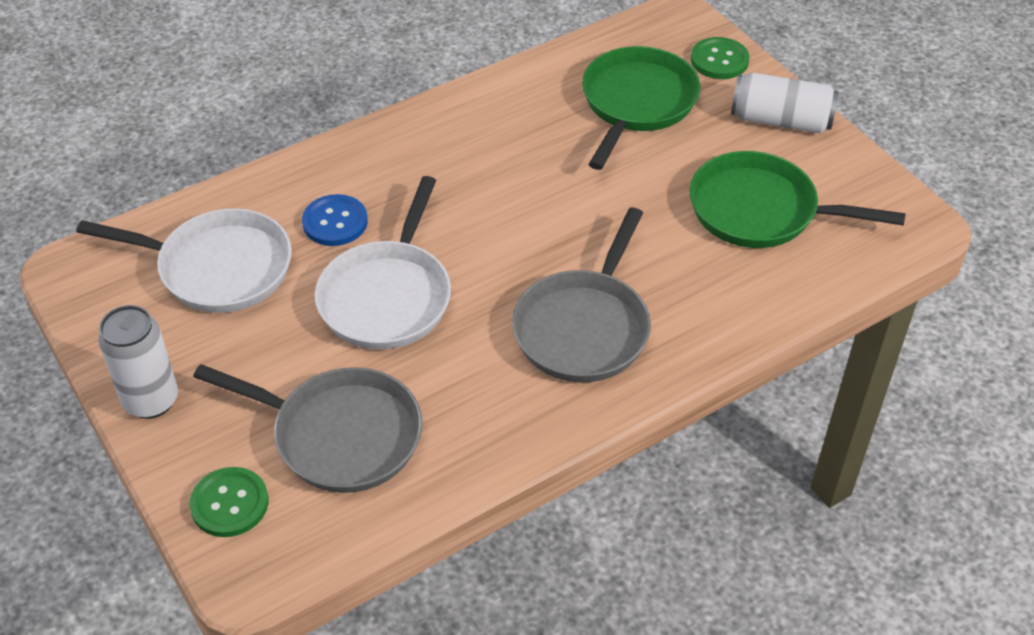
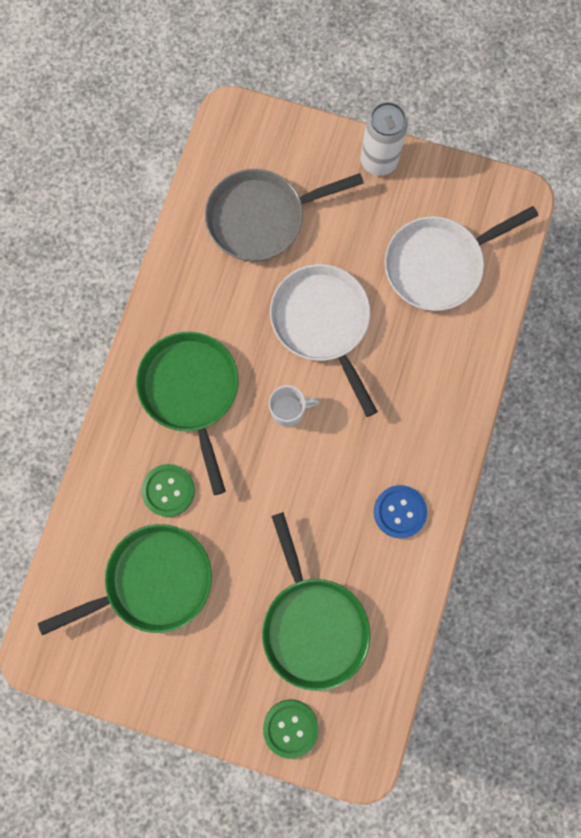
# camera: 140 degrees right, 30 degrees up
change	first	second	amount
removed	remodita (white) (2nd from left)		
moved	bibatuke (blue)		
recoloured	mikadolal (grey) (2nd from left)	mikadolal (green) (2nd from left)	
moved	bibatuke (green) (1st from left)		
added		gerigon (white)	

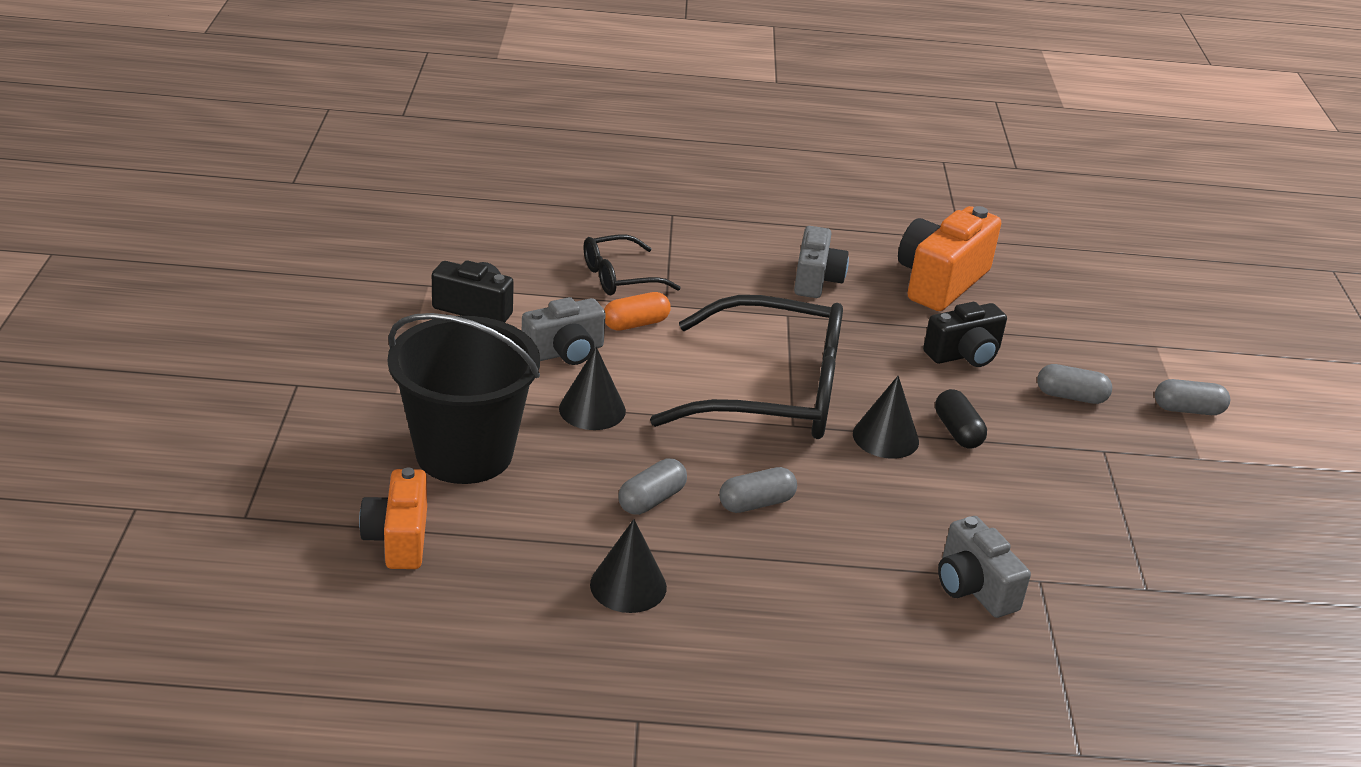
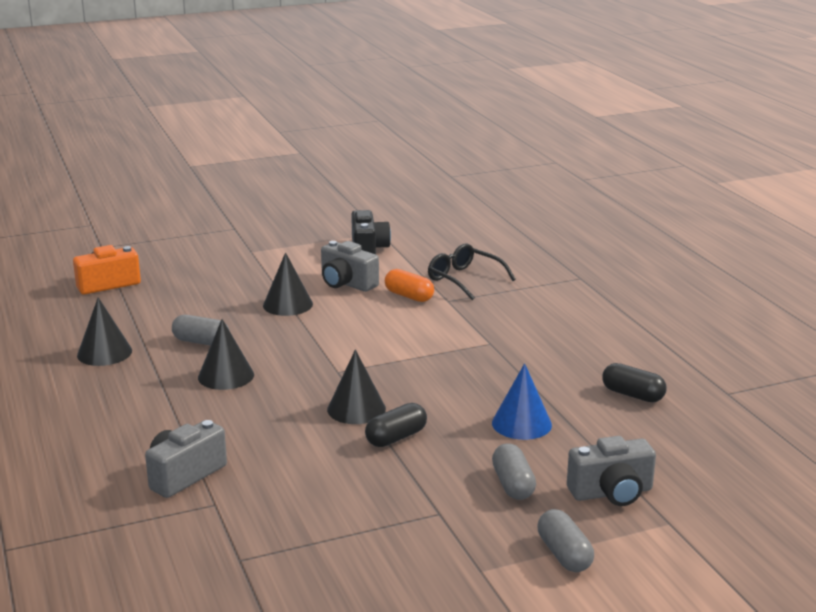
# camera: 70 degrees right, 10 degrees down
change	first	second	amount
replaced	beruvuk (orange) (2nd from left)	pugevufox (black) (2nd from left)	
moved	beruvuk (grey) (2nd from left in the first image)	beruvuk (grey) (3rd from left)	
removed	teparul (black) (2nd from left)		
replaced	beruvuk (black) (2nd from left)	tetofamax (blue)	
removed	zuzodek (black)		
replaced	pugevufox (grey) (2nd from left)	tetofamax (black) (2nd from left)	

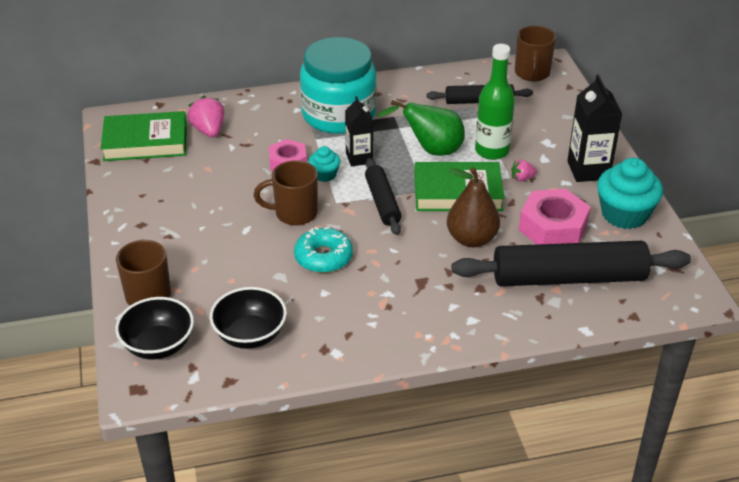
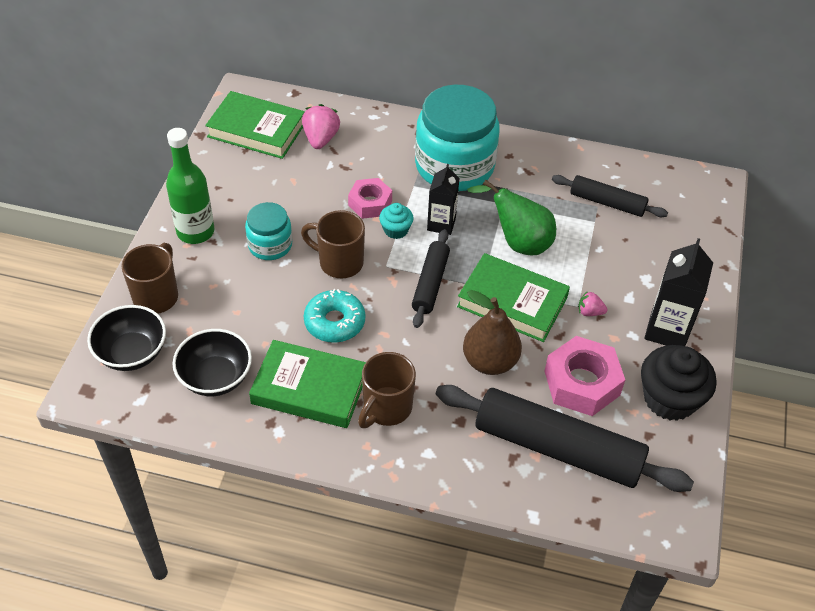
# camera: 25 degrees right, 10 degrees up
change	first	second	amount
moved	gerigon (brown) (3rd from left)		
moved	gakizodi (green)		
recoloured	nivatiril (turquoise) (2nd from left)	nivatiril (black)	
added		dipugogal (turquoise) (1st from left)	
added		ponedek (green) (2nd from left)	

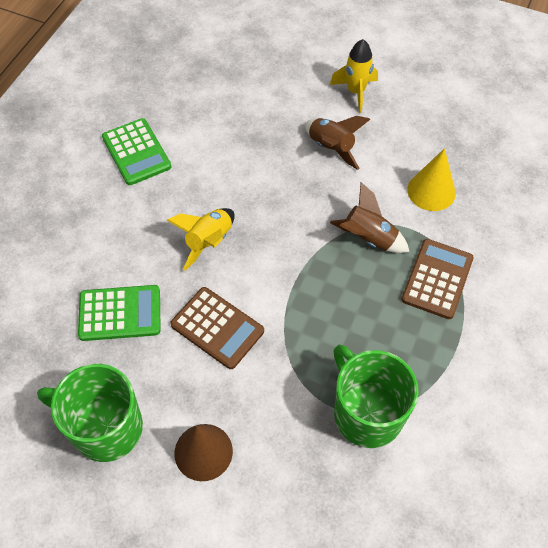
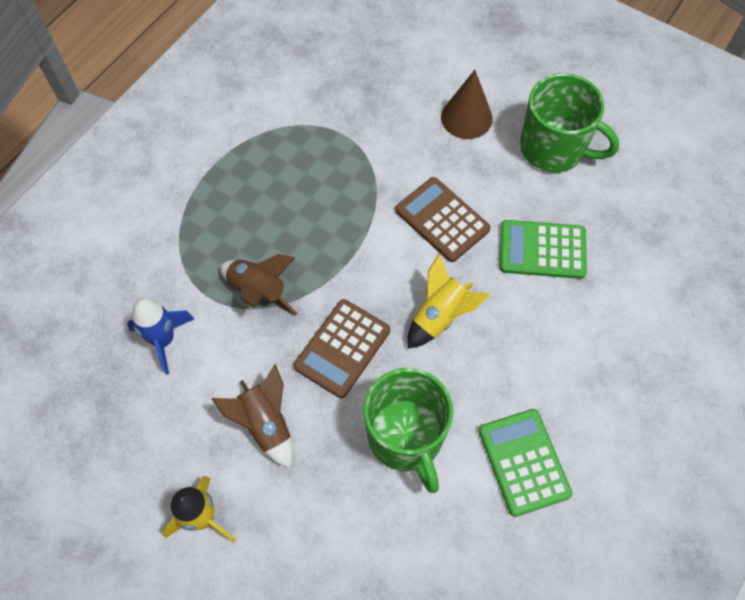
# camera: 170 degrees left, 5 degrees up
change	first	second	amount
replaced	tetofamax (yellow)	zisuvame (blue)	
moved	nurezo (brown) (2nd from left in the first image)	nurezo (brown) (1st from left)	
moved	gerigon (green) (2nd from left in the first image)	gerigon (green) (1st from left)	

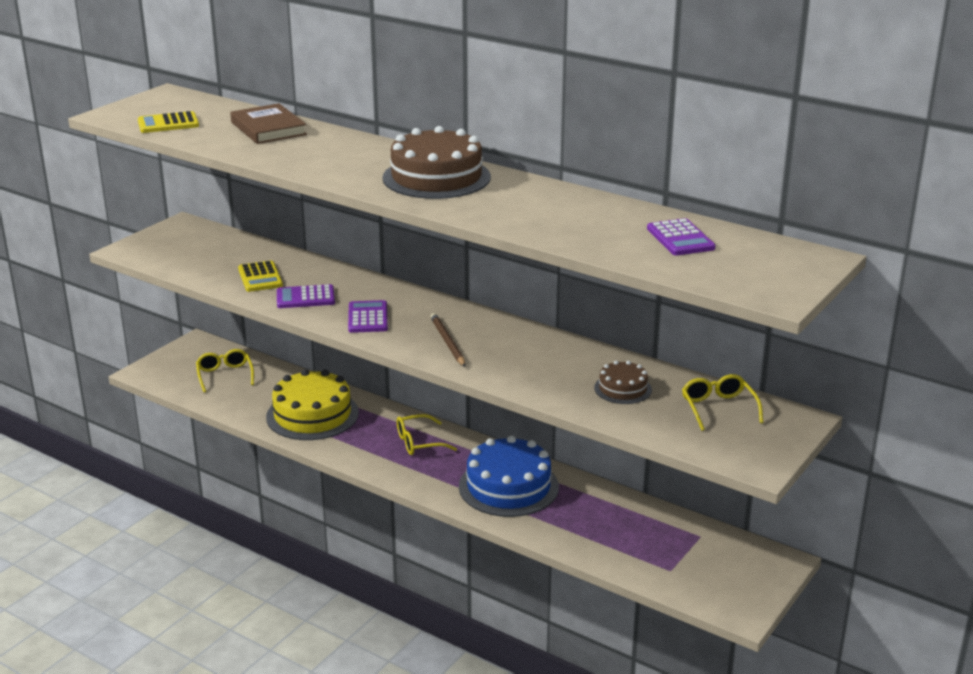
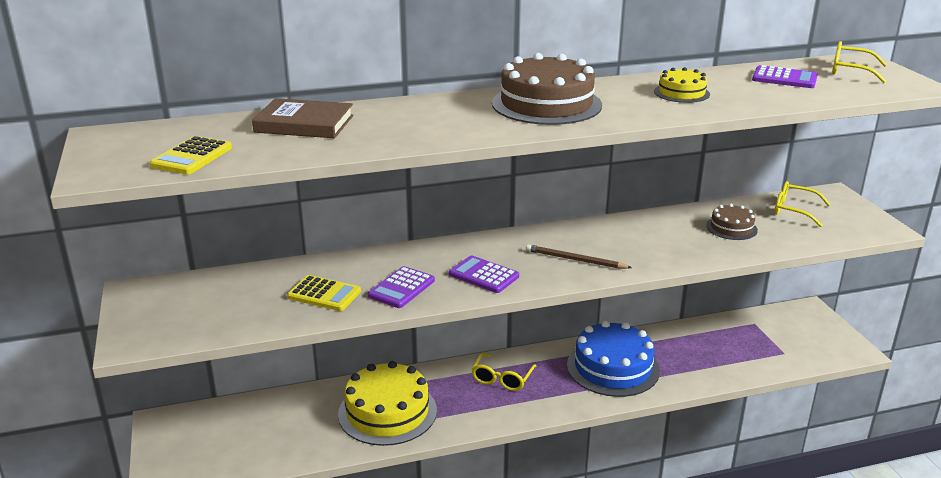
# camera: 50 degrees left, 0 degrees up
change	first	second	amount
moved	teparul (yellow) (1st from left in the first image)	teparul (yellow) (3rd from left)	
added		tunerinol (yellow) (2nd from left)	

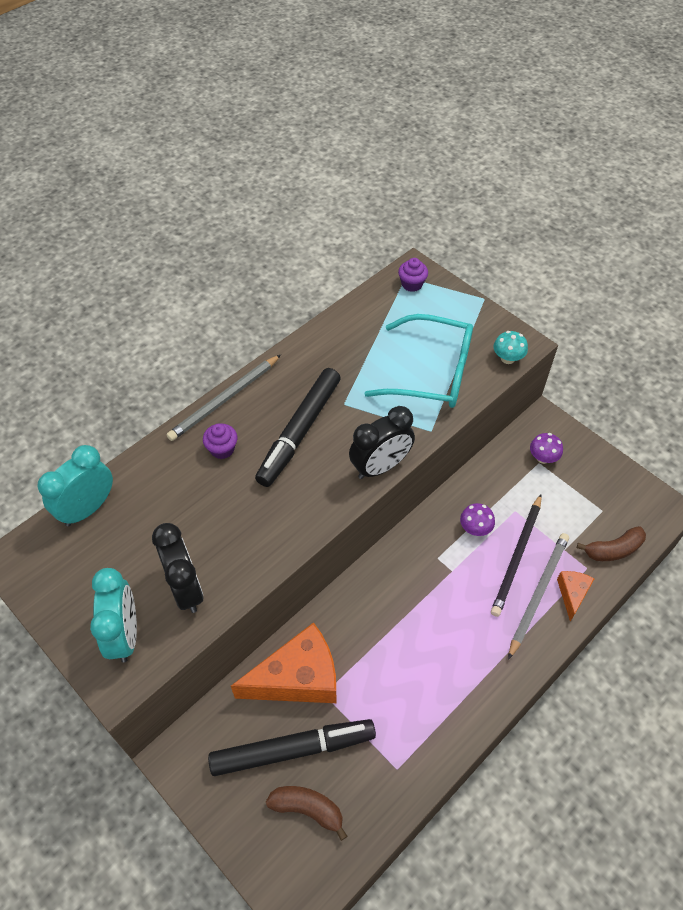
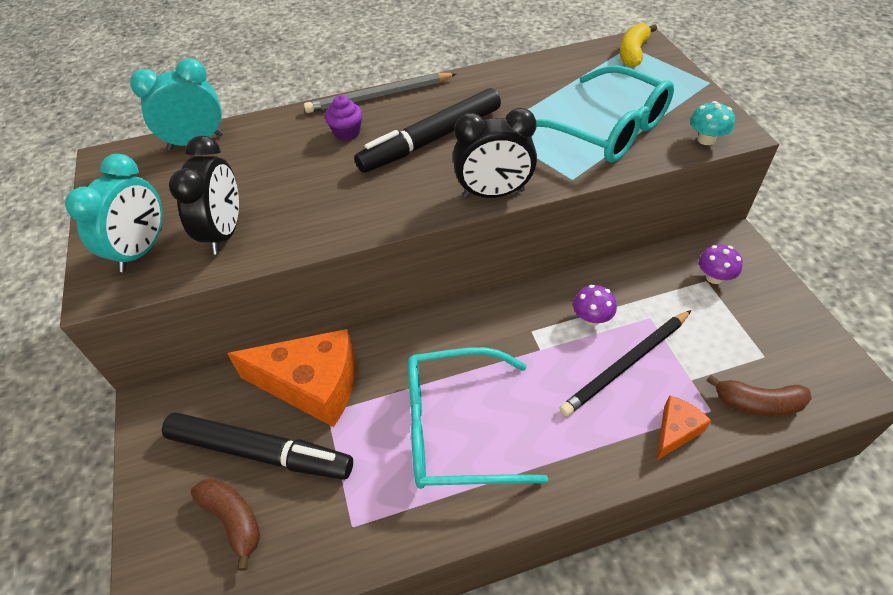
# camera: 30 degrees right, 5 degrees down
change	first	second	amount
replaced	nivatiril (purple) (2nd from left)	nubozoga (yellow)	
removed	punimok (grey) (2nd from left)		
added		teparul (turquoise) (1st from left)	

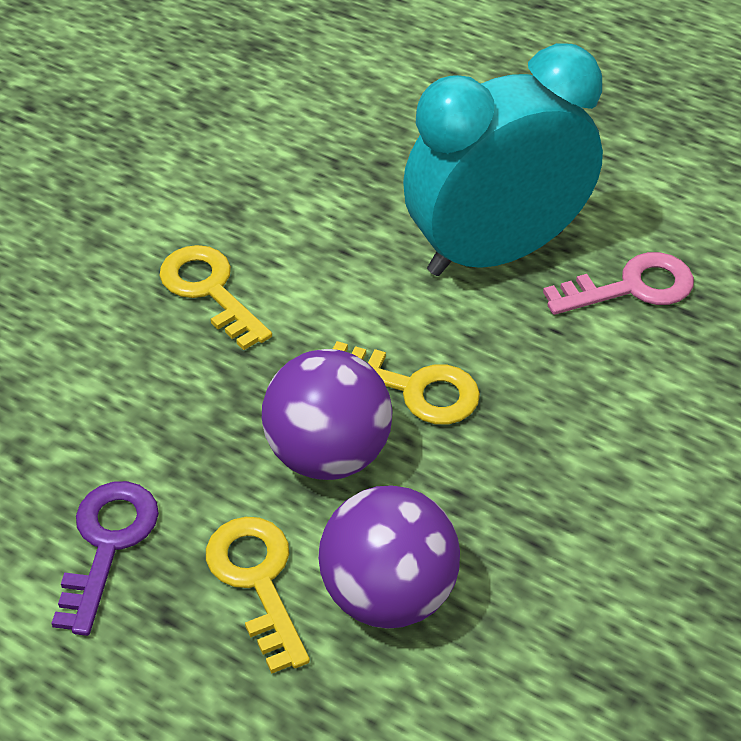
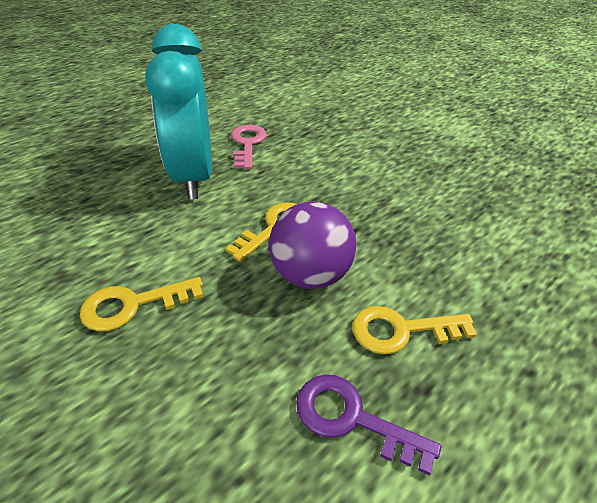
# camera: 75 degrees left, 5 degrees down
change	first	second	amount
removed	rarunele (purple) (2nd from left)		

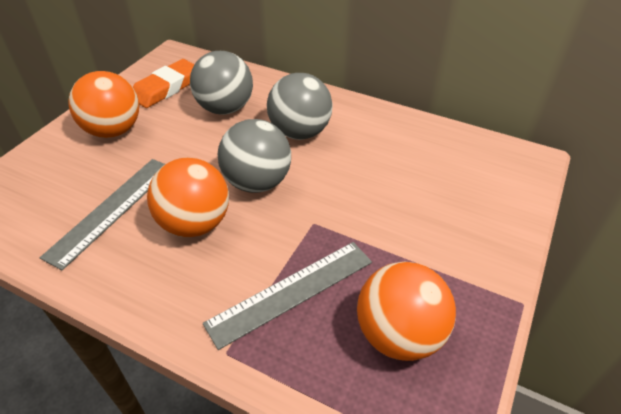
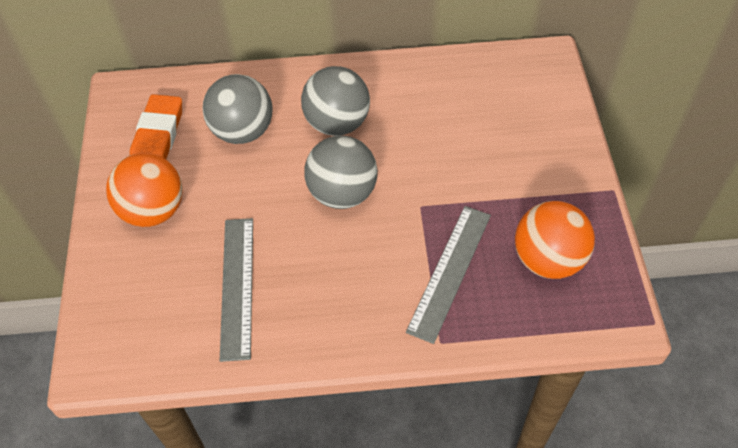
# camera: 30 degrees left, 10 degrees up
change	first	second	amount
removed	rarunele (orange) (2nd from left)		

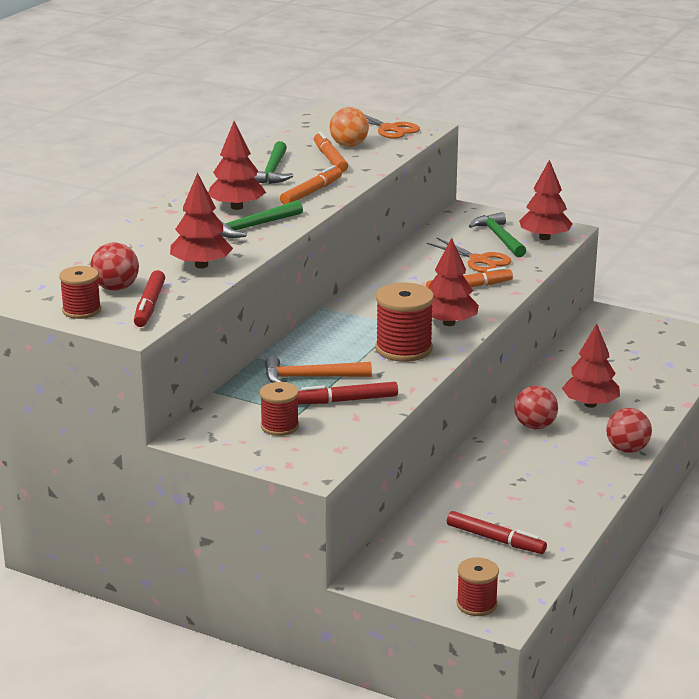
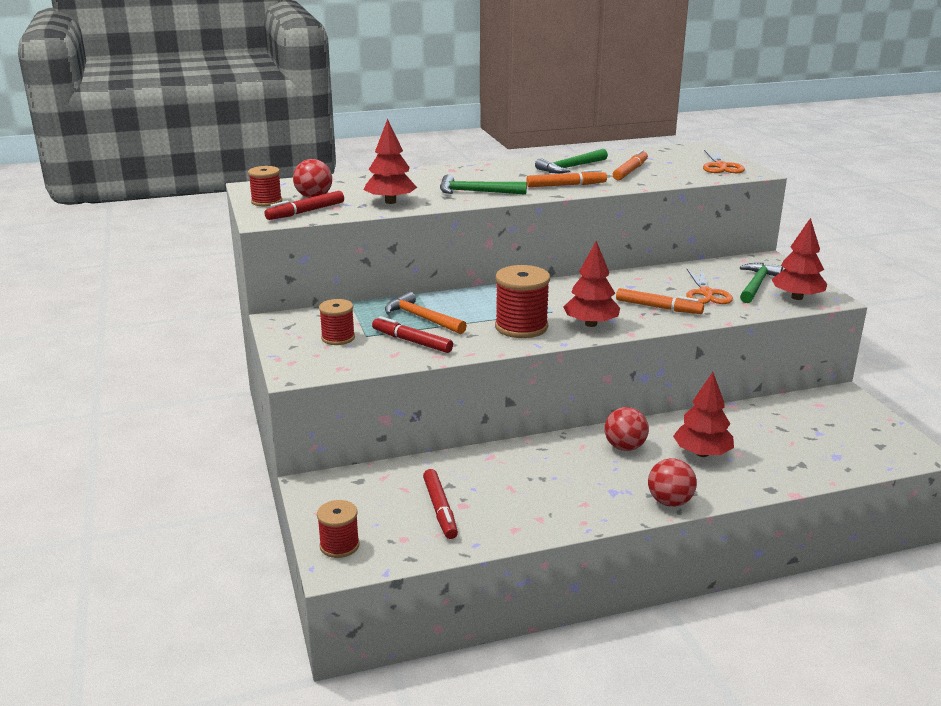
# camera: 45 degrees right, 0 degrees up
change	first	second	amount
removed	rarunele (orange)		
removed	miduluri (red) (2nd from left)		

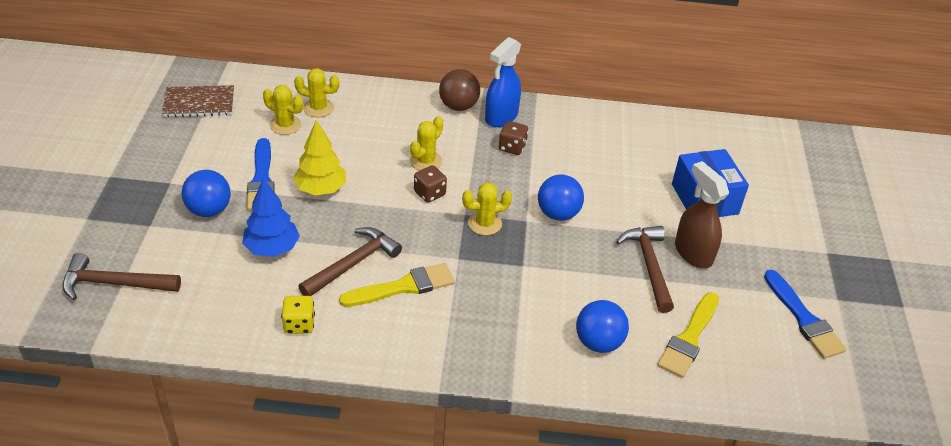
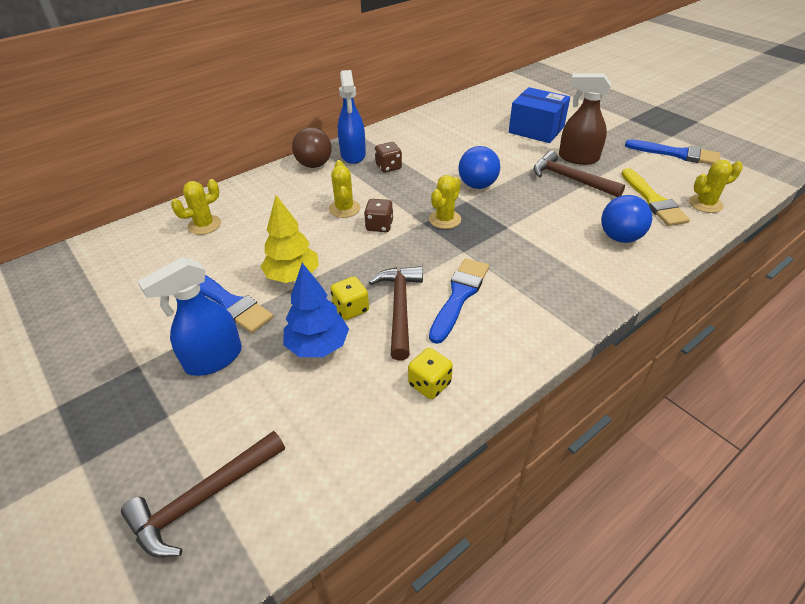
# camera: 40 degrees left, 0 degrees up
change	first	second	amount
removed	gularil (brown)		
moved	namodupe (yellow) (1st from left in the first image)	namodupe (yellow) (4th from left)	
replaced	rarunele (blue) (1st from left)	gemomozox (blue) (1st from left)	
recoloured	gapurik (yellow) (1st from left)	gapurik (blue) (2nd from left)	
added		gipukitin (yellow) (1st from left)	

